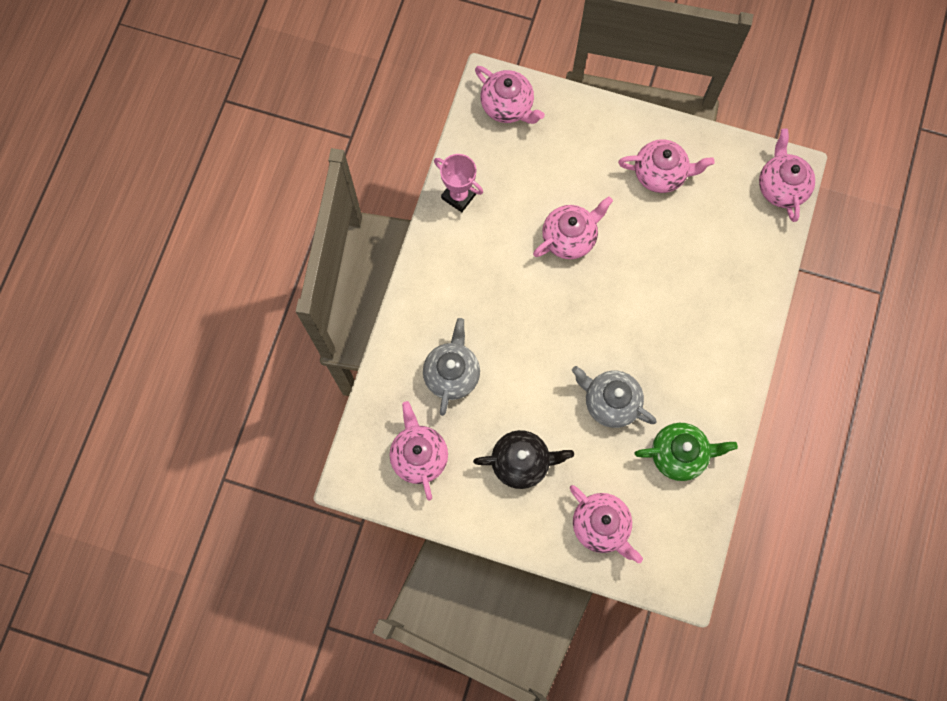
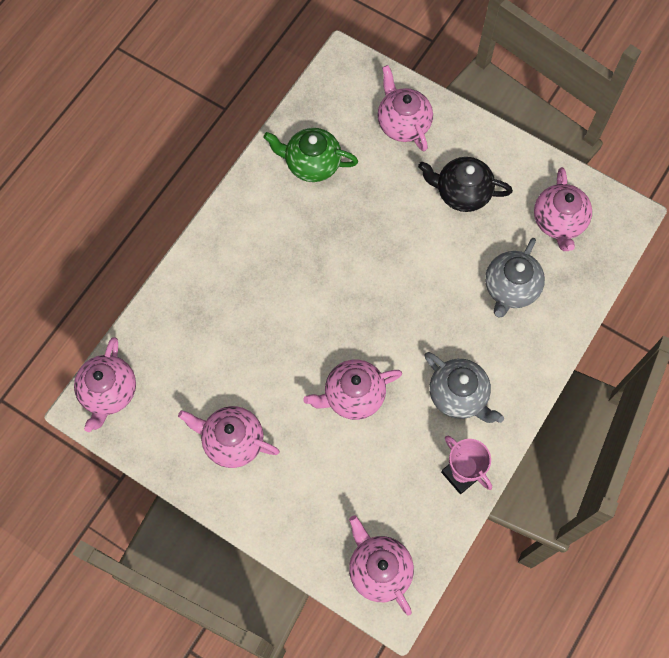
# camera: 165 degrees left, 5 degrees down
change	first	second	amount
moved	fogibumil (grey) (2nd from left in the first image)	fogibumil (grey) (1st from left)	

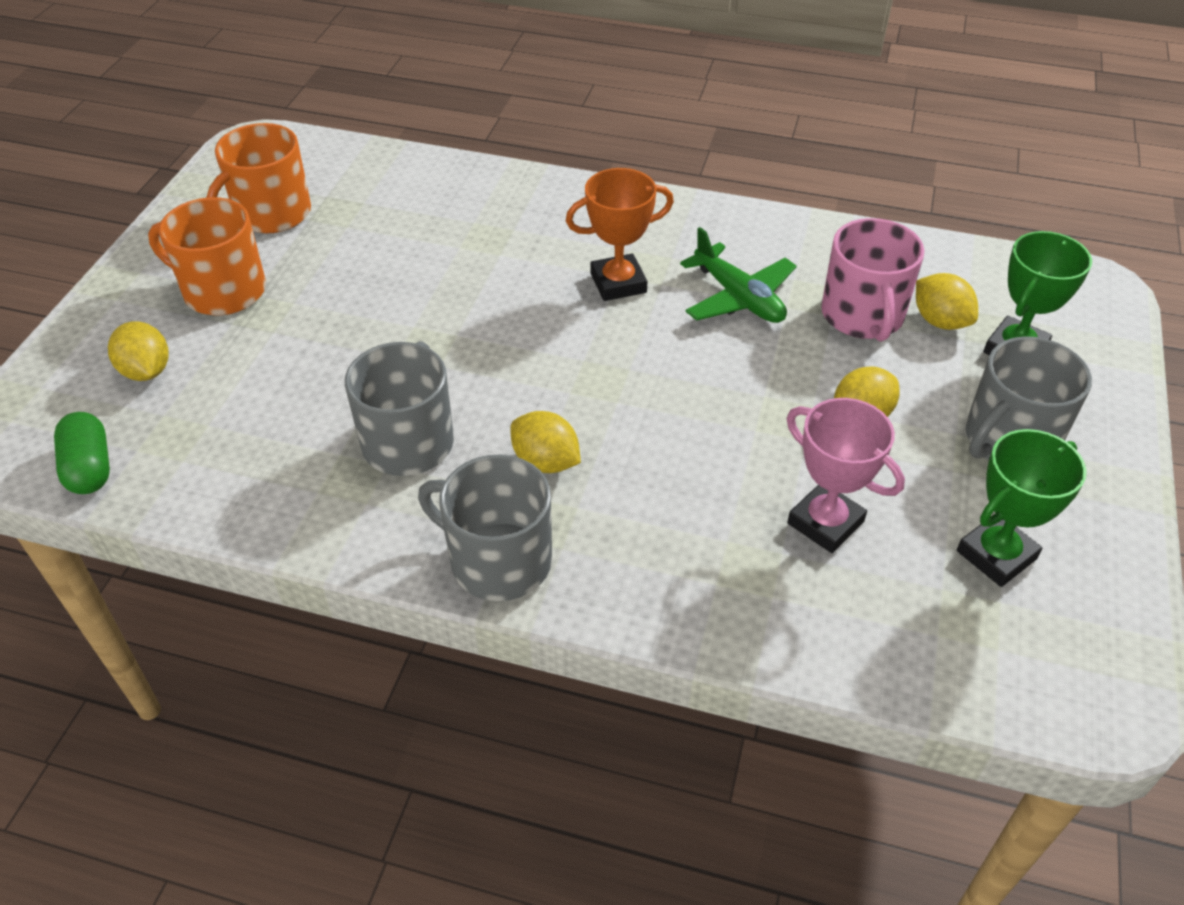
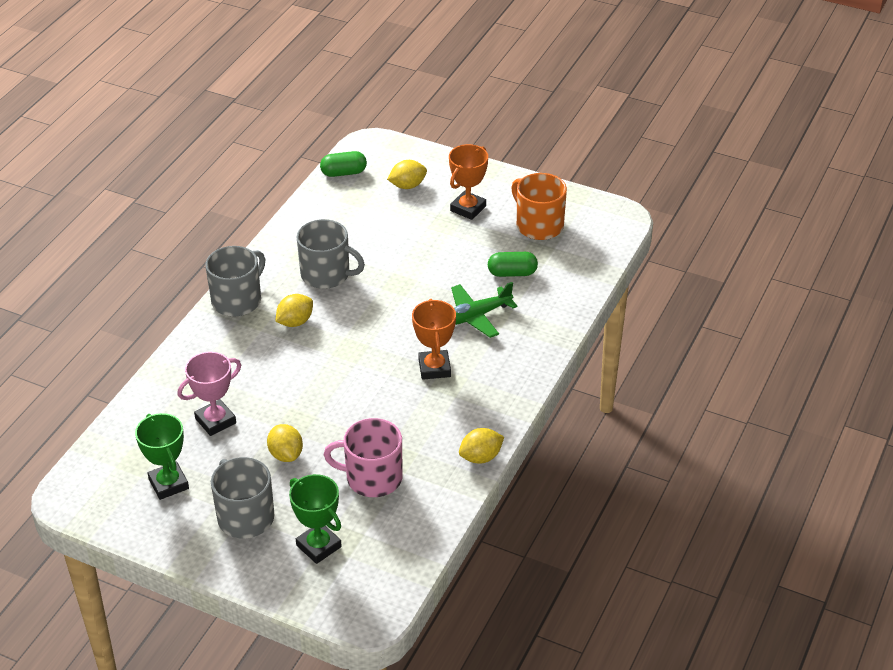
# camera: 100 degrees right, 5 degrees down
change	first	second	amount
replaced	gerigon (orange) (1st from left)	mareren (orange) (2nd from left)	
moved	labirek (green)		
moved	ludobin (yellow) (4th from left)		
added		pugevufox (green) (2nd from left)	

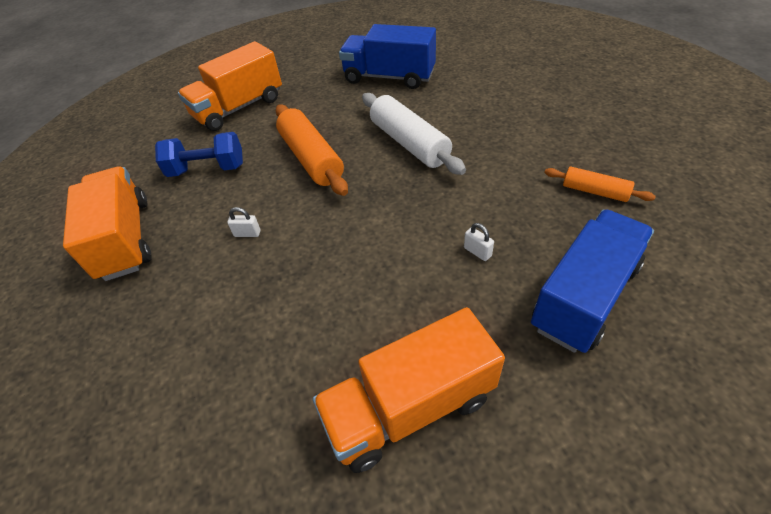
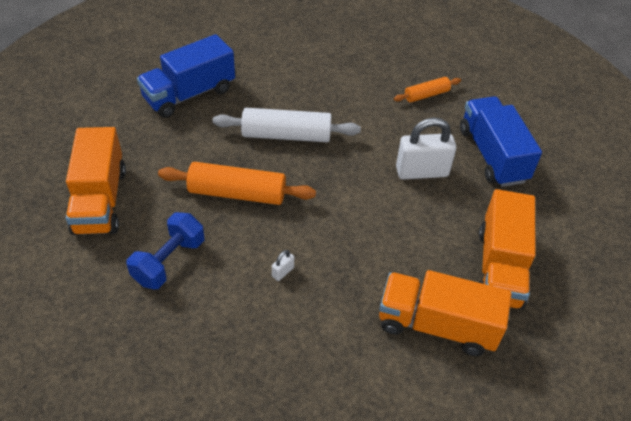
# camera: 60 degrees left, 0 degrees up
change	first	second	amount
moved	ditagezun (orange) (1st from left in the first image)	ditagezun (orange) (2nd from left)	
resized	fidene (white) (2nd from left)		x2.44

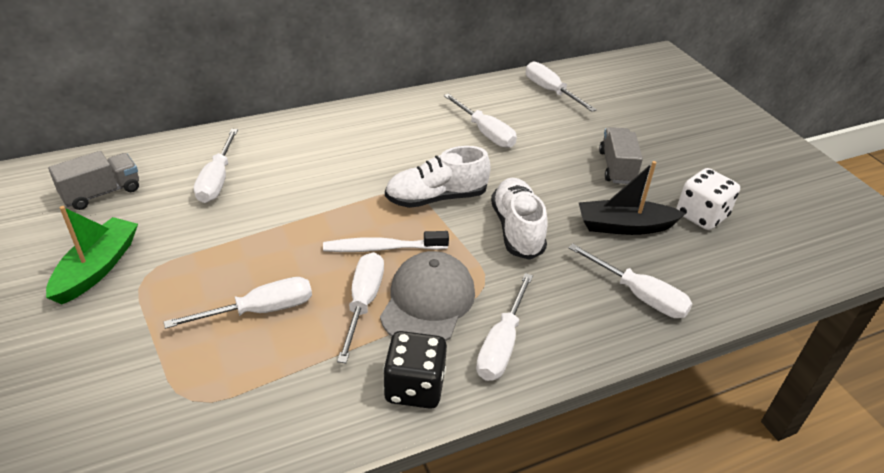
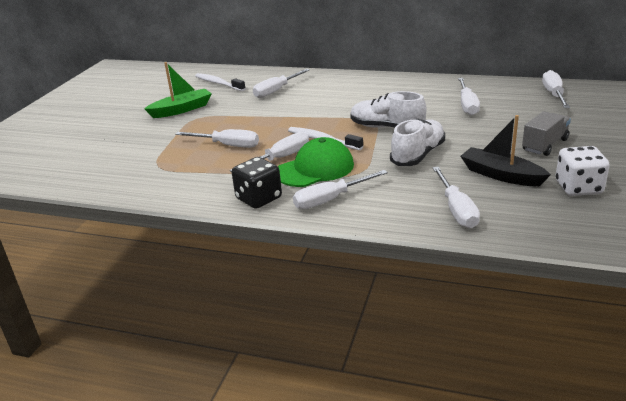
# camera: 45 degrees right, 10 degrees down
change	first	second	amount
replaced	ditagezun (grey) (1st from left)	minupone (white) (1st from left)	
recoloured	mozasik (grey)	mozasik (green)	

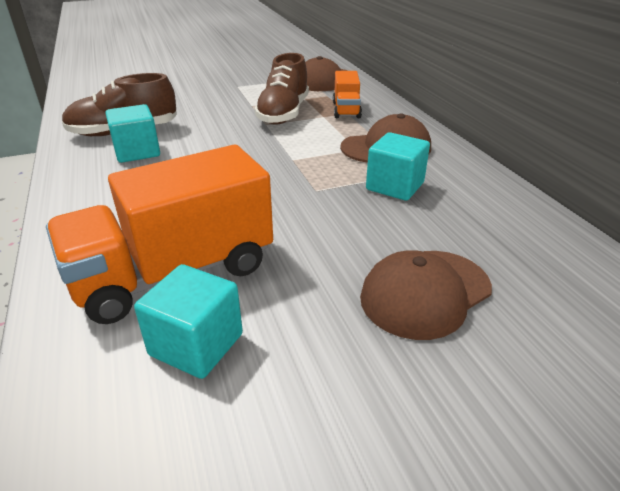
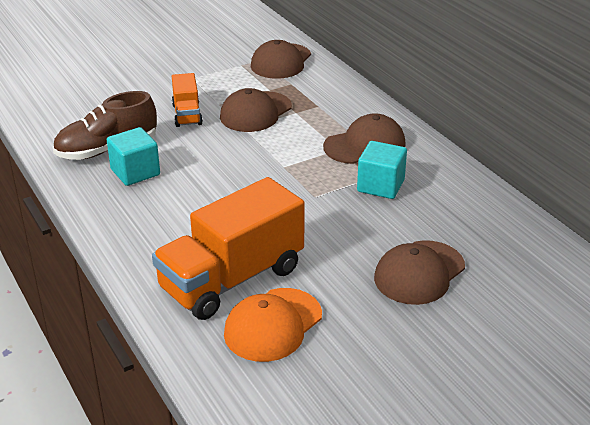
# camera: 10 degrees left, 0 degrees up
change	first	second	amount
replaced	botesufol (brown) (2nd from left)	mozasik (brown) (1st from left)	
moved	ditagezun (orange) (2nd from left in the first image)	ditagezun (orange) (1st from left)	
replaced	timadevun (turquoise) (2nd from left)	mozasik (orange)	

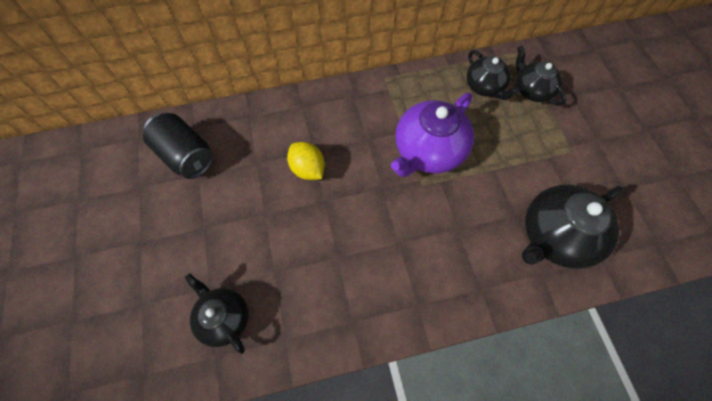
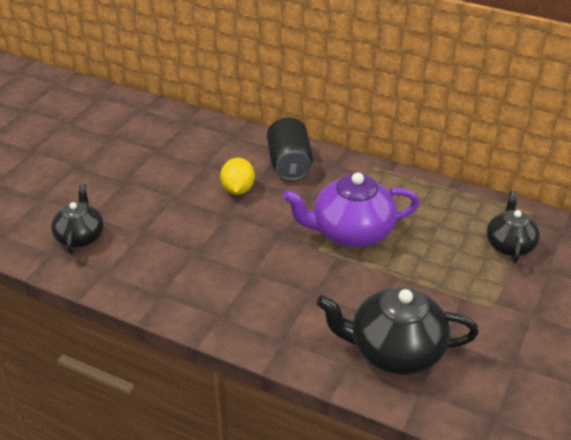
# camera: 40 degrees right, 25 degrees down
change	first	second	amount
removed	fogibumil (black) (2nd from left)		
moved	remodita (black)		

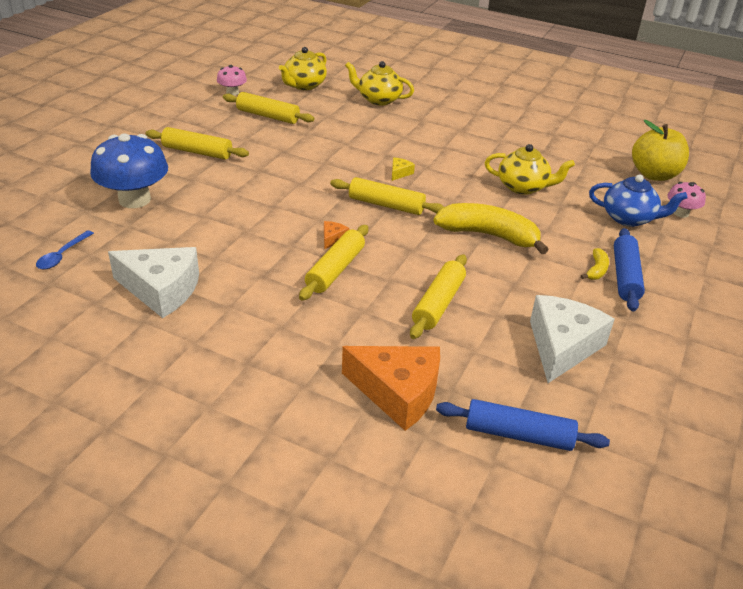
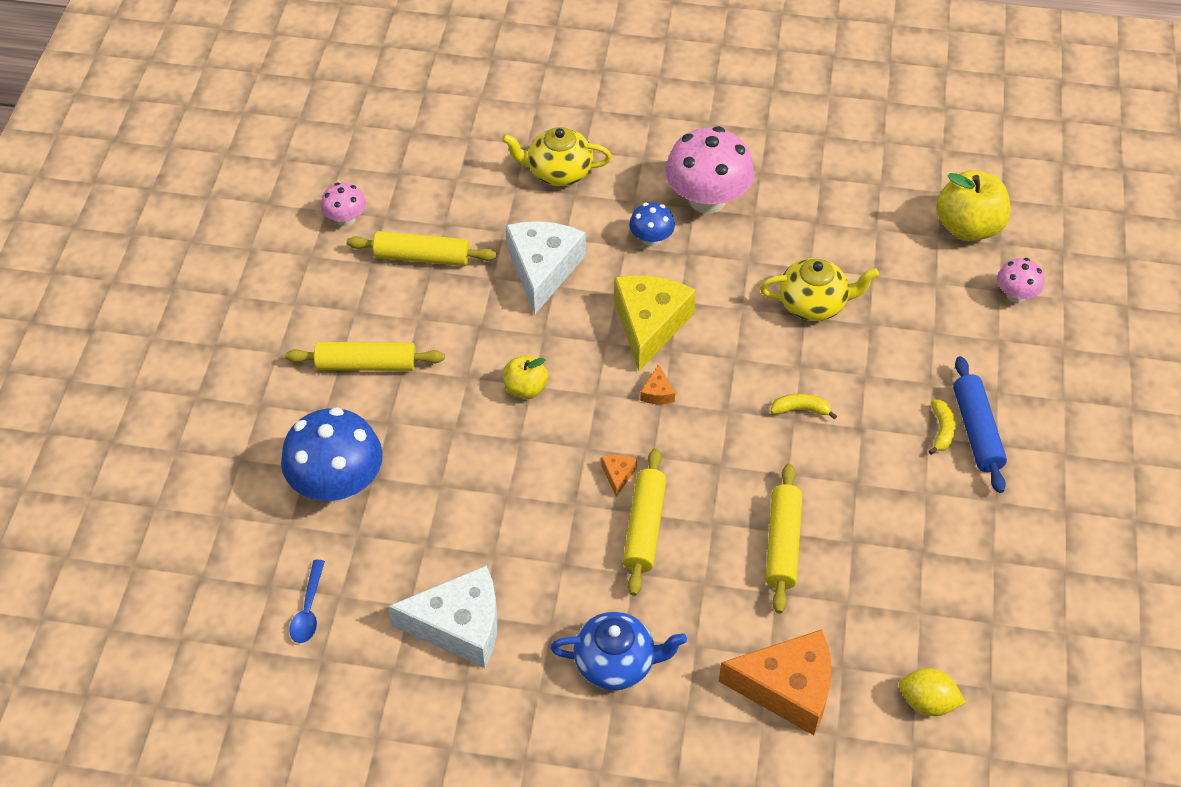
# camera: 15 degrees left, 15 degrees up
change	first	second	amount
removed	fogibumil (yellow) (1st from left)		
resized	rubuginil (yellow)		x2.46
moved	fogibumil (blue)		
replaced	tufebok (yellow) (4th from left)	rubuginil (orange) (2nd from left)	
resized	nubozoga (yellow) (1st from left)		x0.45
moved	rubuginil (white) (2nd from left)		
replaced	tufebok (blue) (1st from left)	ludobin (yellow)	
added		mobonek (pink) (2nd from left)	
added		mobonek (blue) (2nd from left)	
added		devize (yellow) (1st from left)	

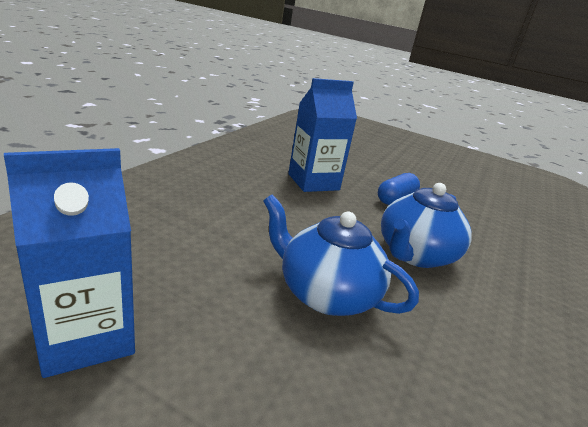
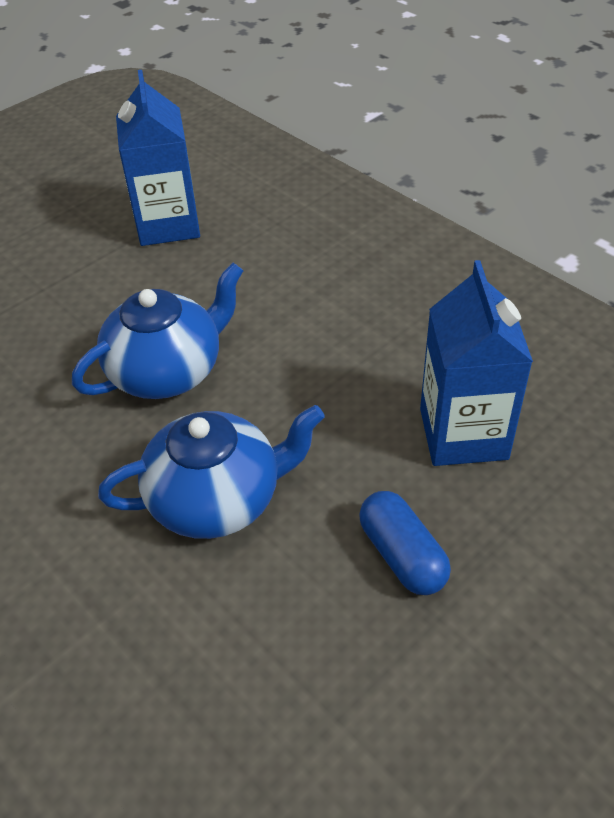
# camera: 115 degrees right, 20 degrees up
change	first	second	amount
turned	fogibumil (blue) (2nd from left)		105 degrees clockwise

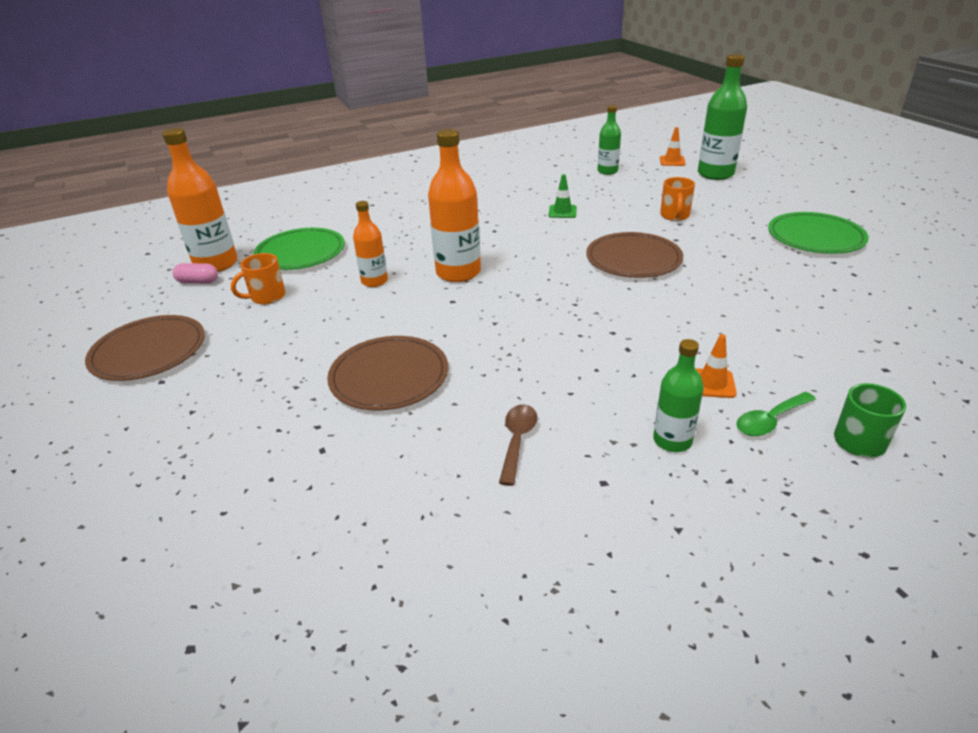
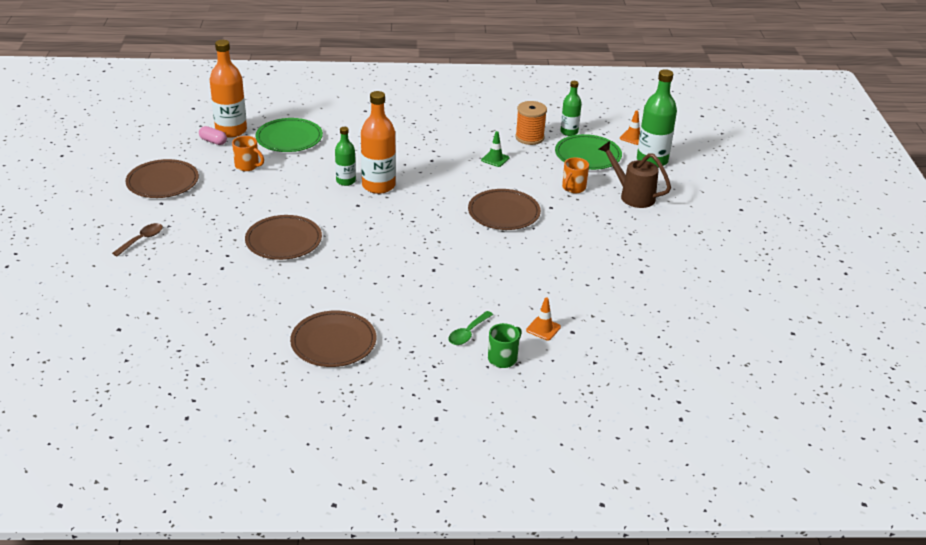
# camera: 20 degrees right, 0 degrees up
change	first	second	amount
removed	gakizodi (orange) (2nd from left)		
moved	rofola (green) (2nd from left)		
turned	gerigon (orange) (1st from left)		135 degrees counterclockwise
moved	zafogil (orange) (2nd from left in the first image)	zafogil (orange) (1st from left)	
moved	gakizodi (green) (2nd from left in the first image)	gakizodi (green) (1st from left)	
turned	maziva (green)		45 degrees counterclockwise
moved	maziva (brown)		
added		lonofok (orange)	
added		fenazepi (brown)	
added		rofola (brown) (3rd from left)	

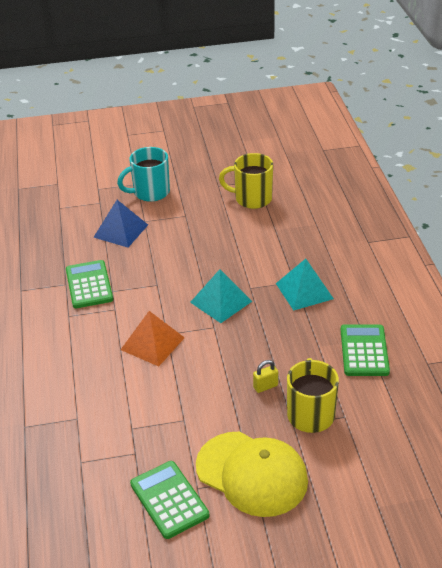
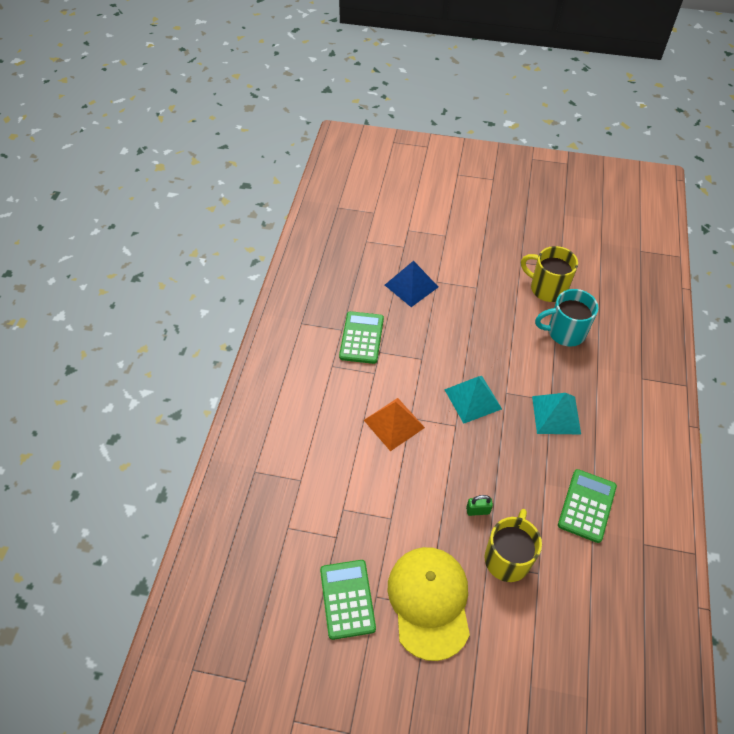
# camera: 20 degrees right, 15 degrees up
change	first	second	amount
moved	gerigon (turquoise)		
recoloured	fidene (yellow)	fidene (green)	
turned	mozasik (yellow)		150 degrees counterclockwise

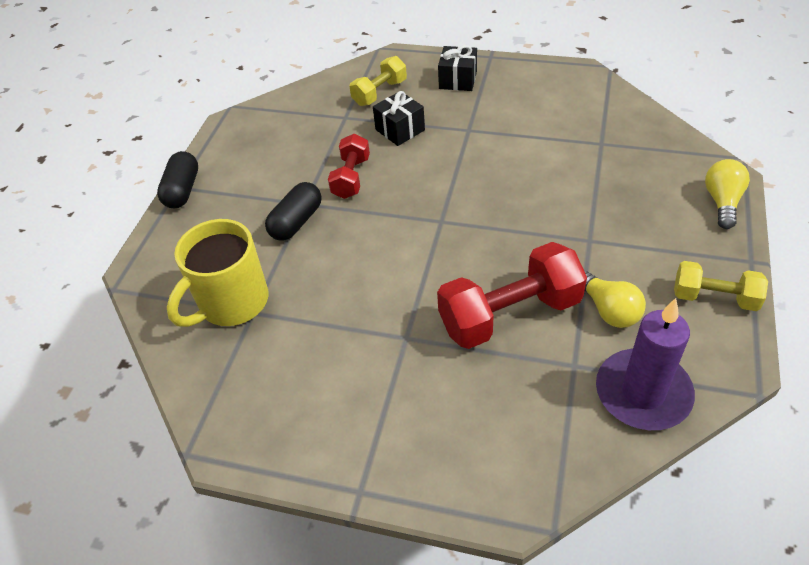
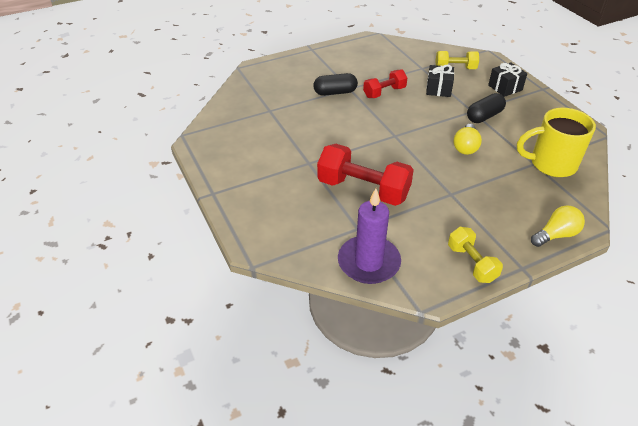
# camera: 45 degrees right, 5 degrees down
change	first	second	amount
moved	pugevufox (black) (1st from left in the first image)	pugevufox (black) (2nd from left)	
moved	gerigon (yellow)		
moved	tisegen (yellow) (1st from left)		

